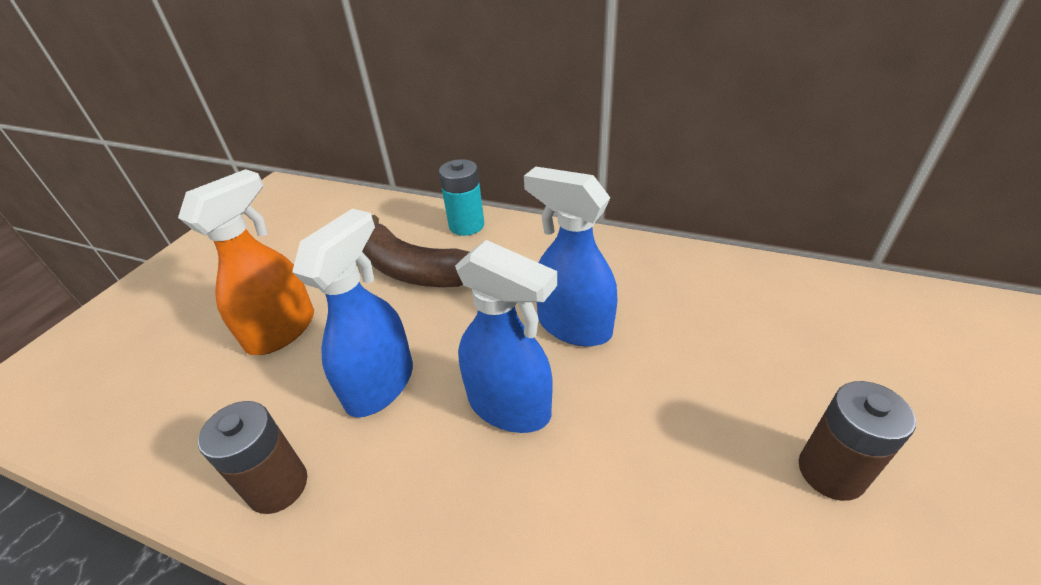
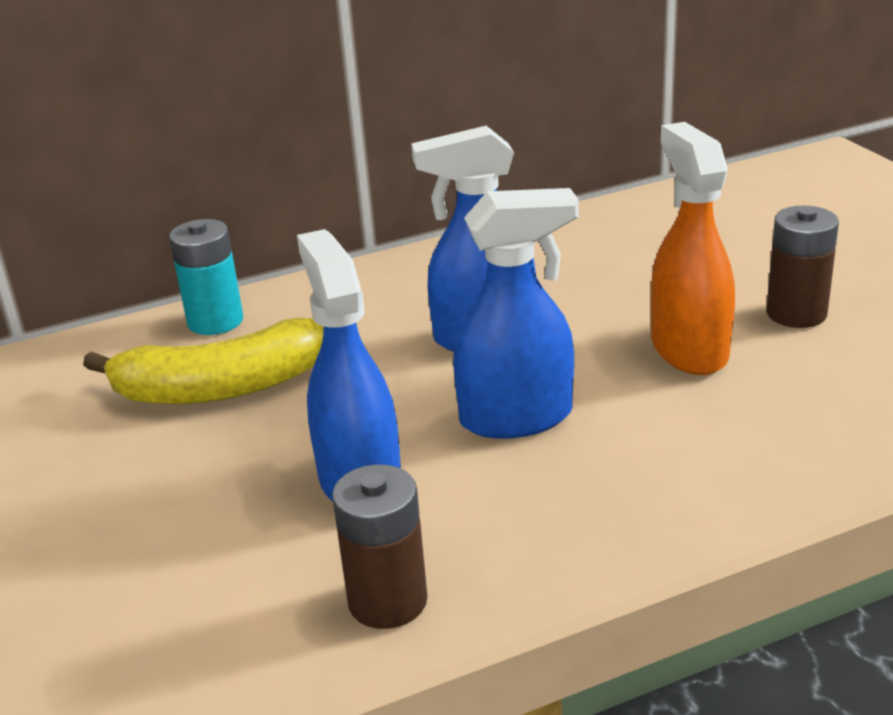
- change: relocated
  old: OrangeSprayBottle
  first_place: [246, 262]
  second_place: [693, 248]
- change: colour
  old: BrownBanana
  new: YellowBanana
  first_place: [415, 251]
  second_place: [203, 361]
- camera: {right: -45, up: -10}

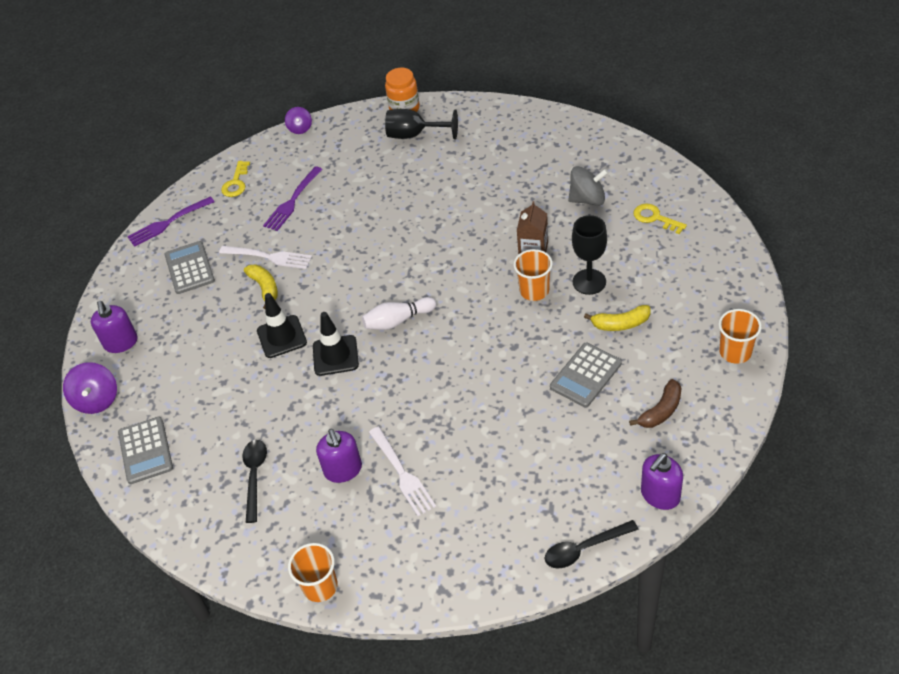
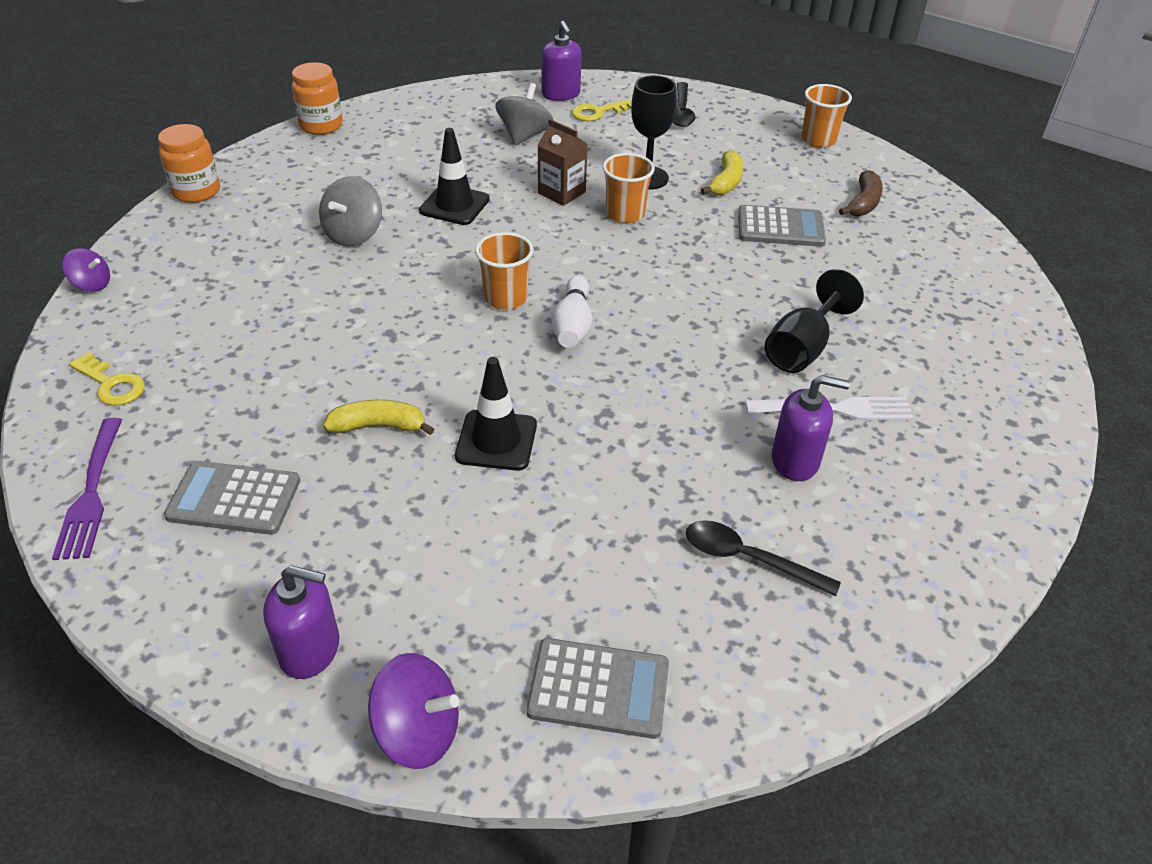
- change: missing
  old: WhiteFork
  first_place: [265, 257]
- change: missing
  old: PurpleFork
  first_place: [293, 198]
- change: relocated
  old: OrangeCup
  first_place: [313, 572]
  second_place: [504, 271]
- change: relocated
  old: BlackTrafficCone
  first_place: [336, 344]
  second_place: [454, 176]
- change: relocated
  old: BlackGoblet
  first_place: [421, 124]
  second_place: [814, 321]
- change: relocated
  old: BlackSpoon
  first_place: [592, 544]
  second_place: [684, 104]
- change: spun
  old: GreyCalculator
  first_place: [586, 375]
  second_place: [782, 226]
  degrees: -60
- change: spun
  old: BrownBanana
  first_place: [655, 403]
  second_place: [861, 193]
  degrees: 45
- change: relocated
  old: PurpleSoapDispenser
  first_place: [662, 481]
  second_place: [562, 61]
- change: appeared
  new: OrangeJar
  second_place: [317, 98]
- change: appeared
  new: GreySpinningTop
  second_place: [350, 211]
- camera: {right: -70, up: -5}

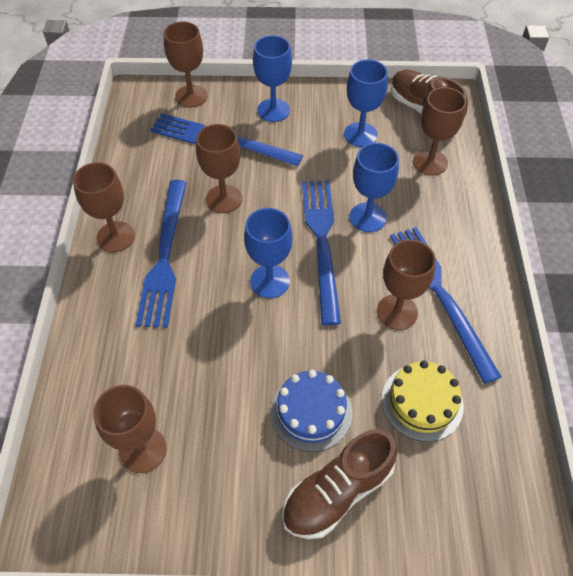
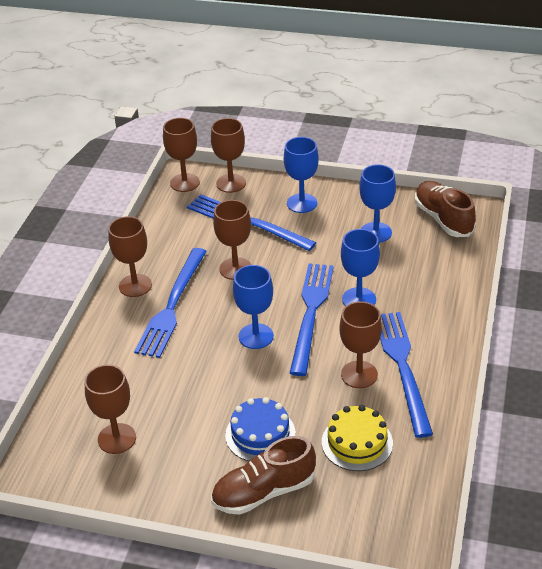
- change: relocated
  old: BrownGoblet
  first_place: [439, 131]
  second_place: [181, 155]
- camera: {right: 15, up: -15}

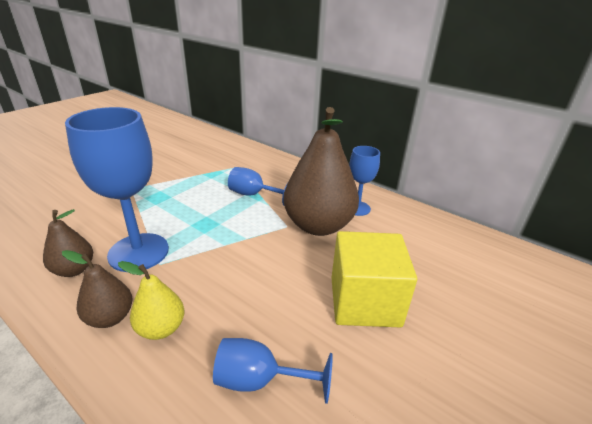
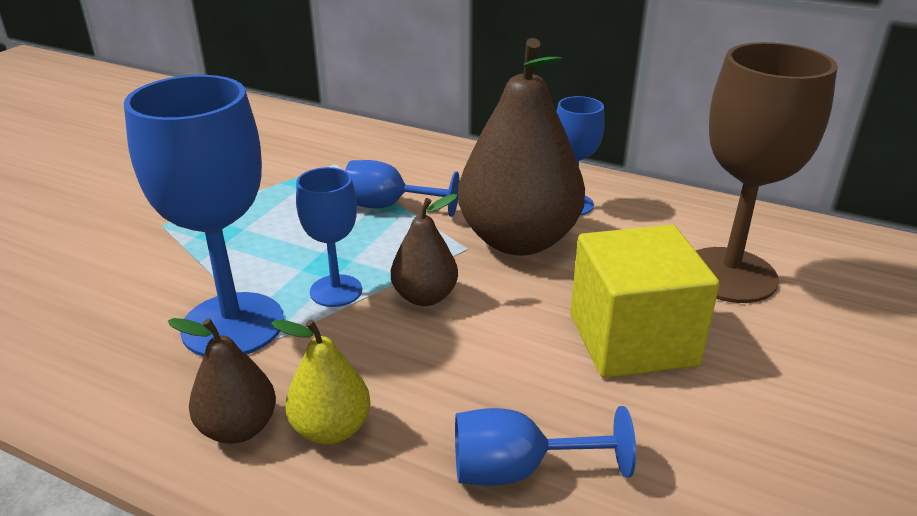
- change: relocated
  old: BrownPear
  first_place: [68, 243]
  second_place: [424, 250]
- change: appeared
  new: BlueGoblet
  second_place: [329, 237]
- change: appeared
  new: BrownGoblet
  second_place: [767, 172]
- camera: {right: -10, up: 0}

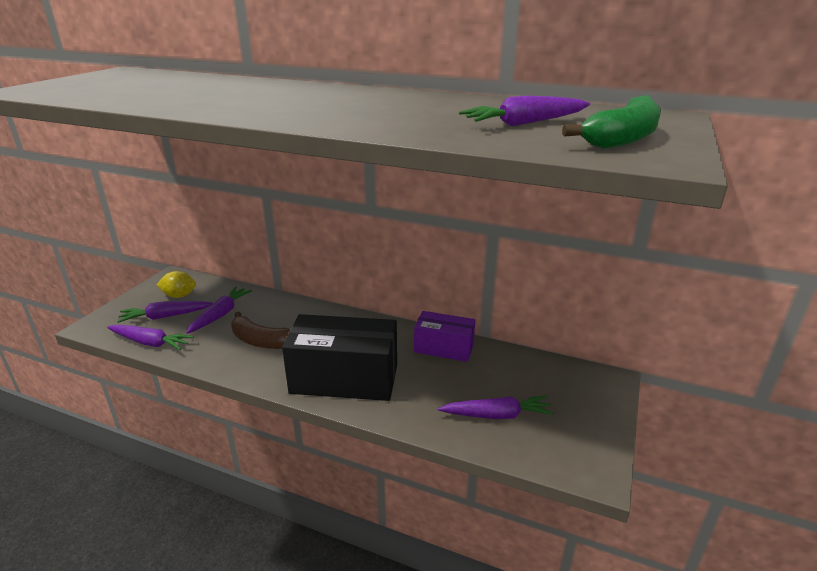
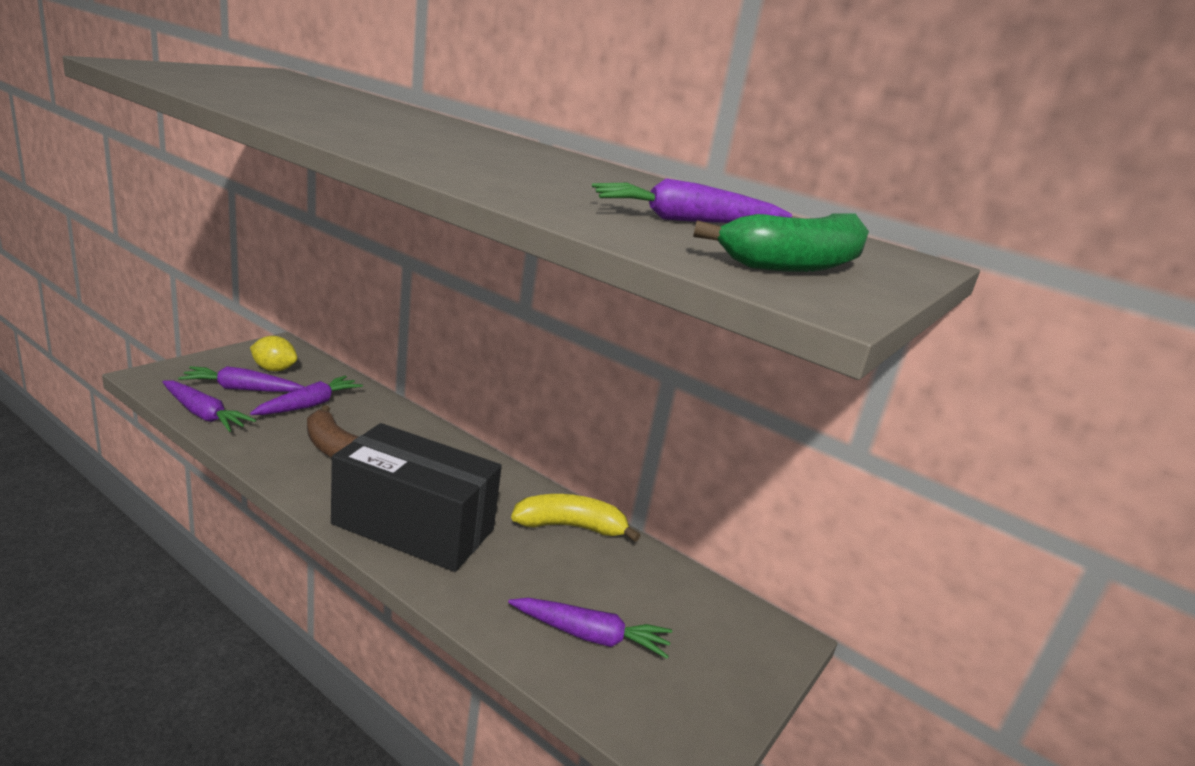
- change: exchanged
  old: PurpleBox
  new: YellowBanana
  first_place: [444, 336]
  second_place: [575, 518]
- camera: {right: 10, up: -5}

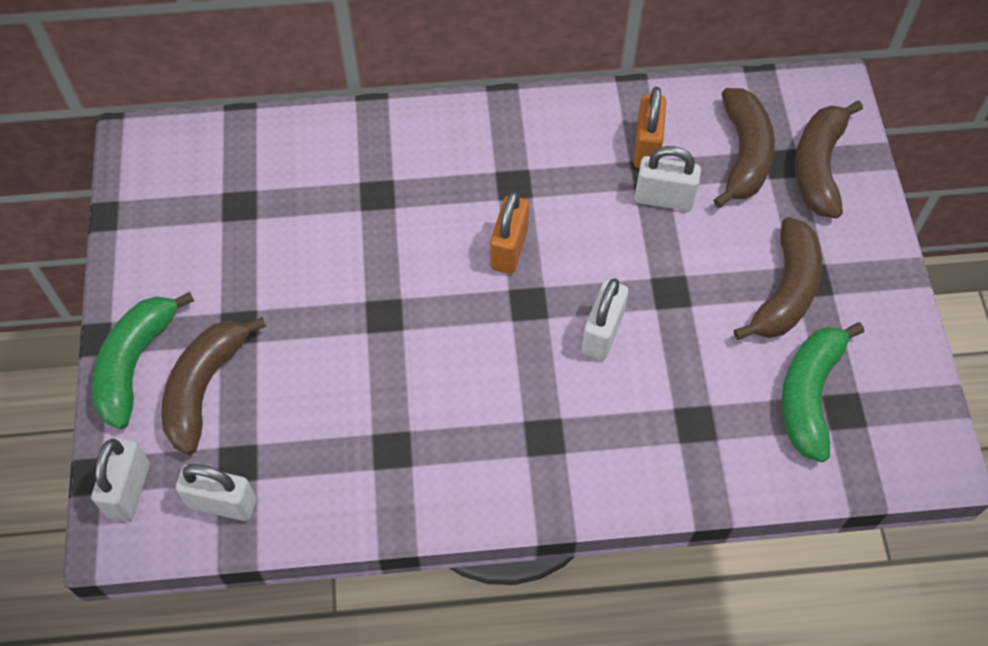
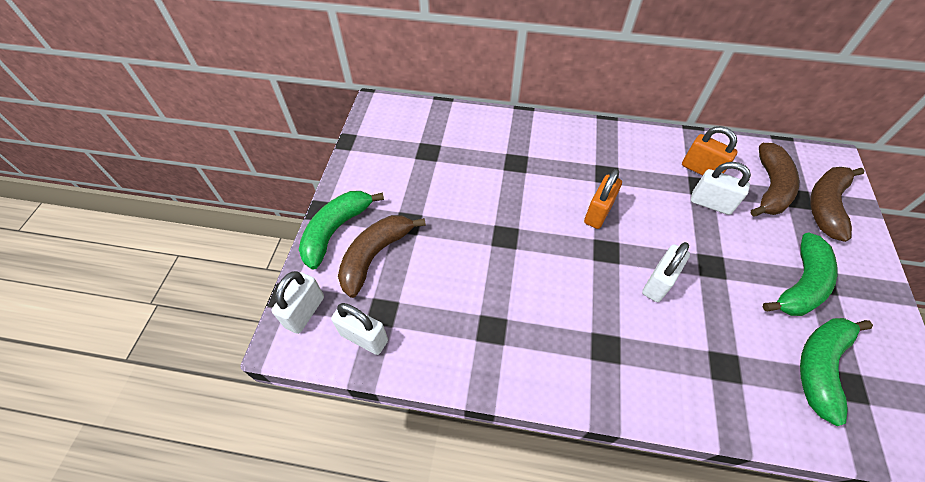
- change: spun
  old: OrangePadlock
  first_place: [650, 127]
  second_place: [710, 151]
  degrees: -75
- change: colour
  old: BrownBanana
  new: GreenBanana
  first_place: [778, 278]
  second_place: [800, 274]
- camera: {right: 15, up: -5}

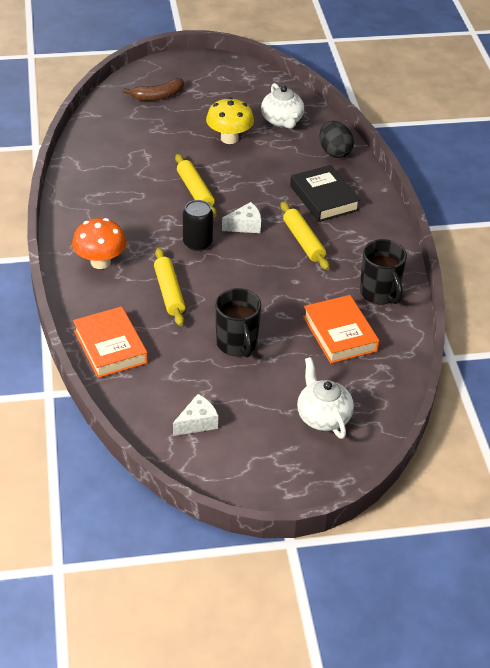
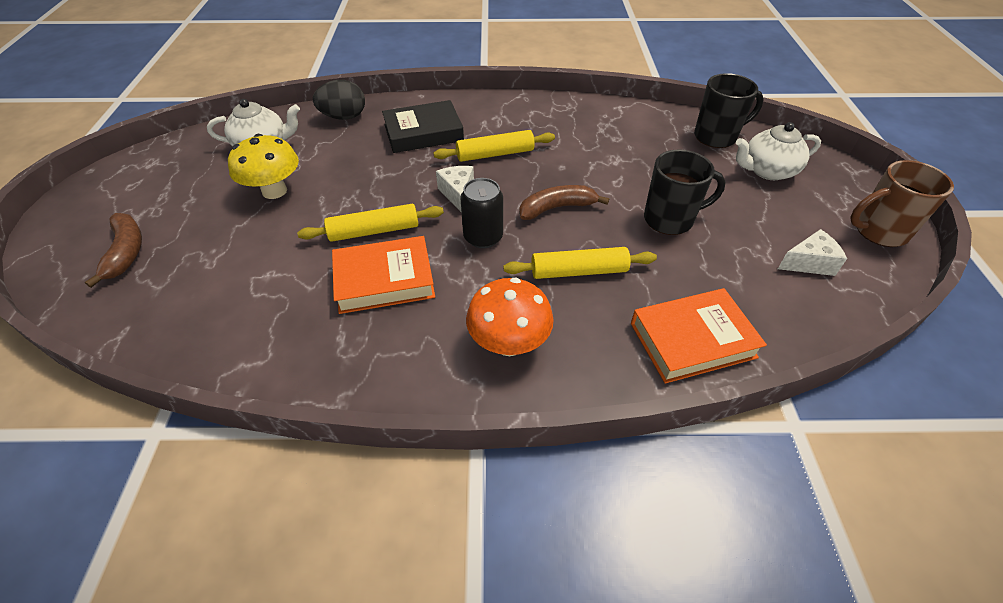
- change: spun
  old: WhiteCheese
  first_place: [195, 415]
  second_place: [812, 252]
  degrees: 105
- change: relocated
  old: OrangeBook
  first_place: [341, 329]
  second_place: [383, 275]
- change: relocated
  old: BlackMug
  first_place: [383, 271]
  second_place: [729, 110]
- change: appeared
  new: BrownBanana
  second_place: [564, 202]
- change: appeared
  new: BrownMug
  second_place: [902, 203]
- camera: {right: -80, up: 5}

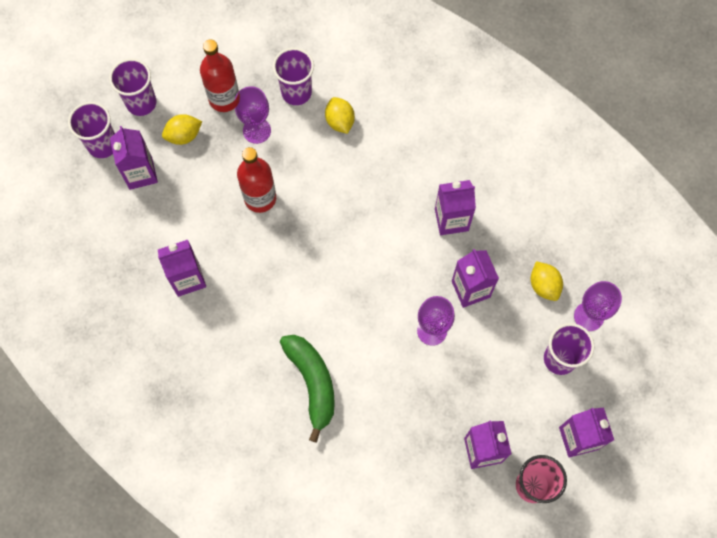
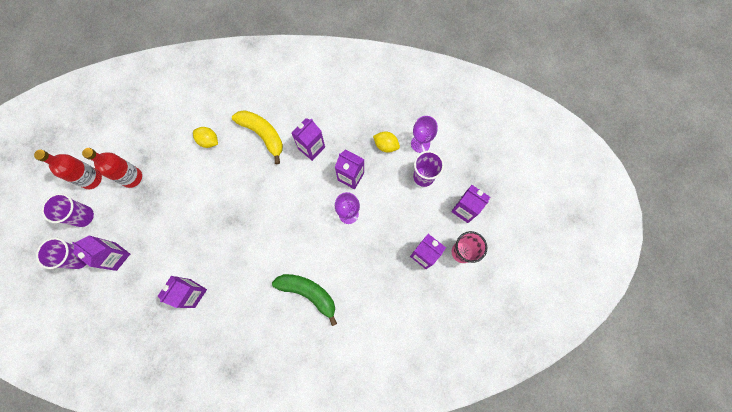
- change: missing
  old: YellowLemon
  first_place: [182, 129]
- change: missing
  old: PurpleGoblet
  first_place: [253, 115]
- change: relocated
  old: RedBottle
  first_place: [256, 180]
  second_place: [68, 169]
- change: missing
  old: PurpleCup
  first_place: [293, 76]
- change: appeared
  new: YellowBanana
  second_place: [257, 137]
- camera: {right: -40, up: 5}

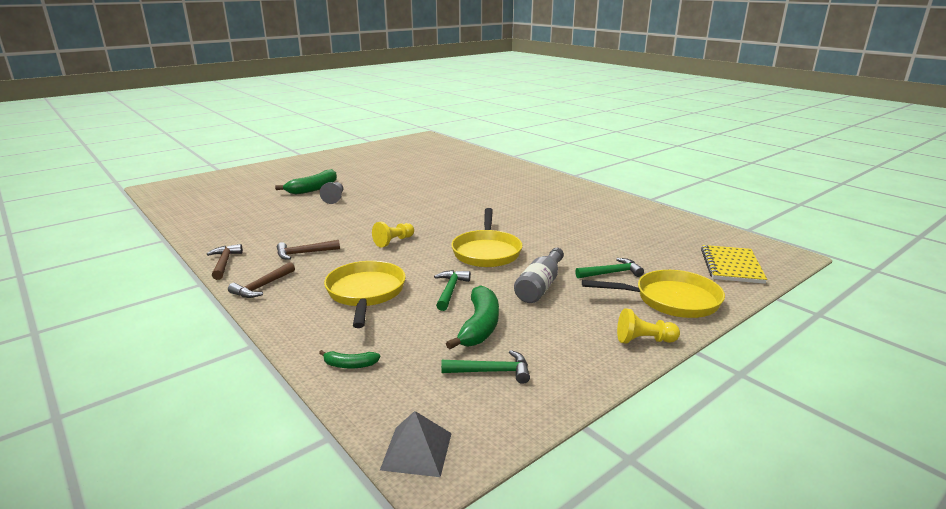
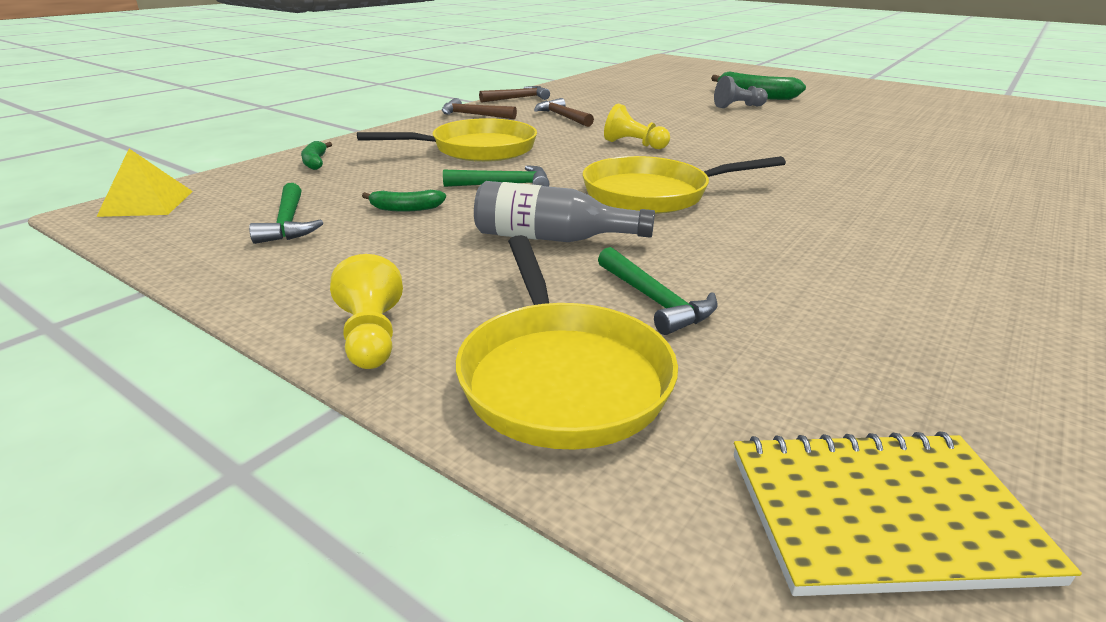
- change: colour
  old: GreyPyramid
  new: YellowPyramid
  first_place: [416, 444]
  second_place: [144, 183]
- change: size
  old: GreenBanana
  first_place: [472, 317]
  second_place: [404, 201]
  factor: 0.51
- camera: {right: 75, up: 5}

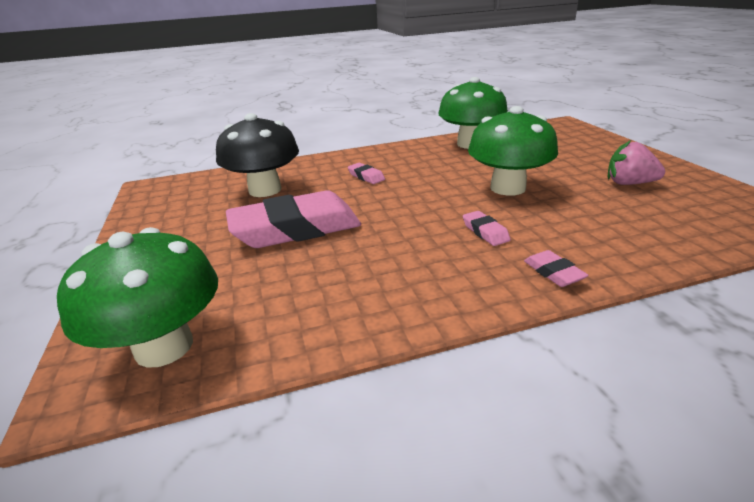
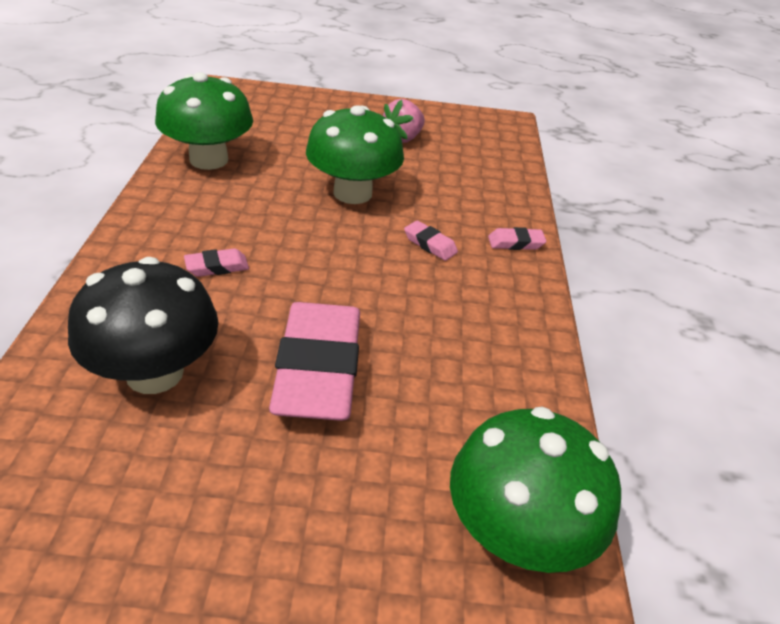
- change: spun
  old: PinkEraser
  first_place: [487, 228]
  second_place: [431, 241]
  degrees: 45
- camera: {right: -75, up: 10}

